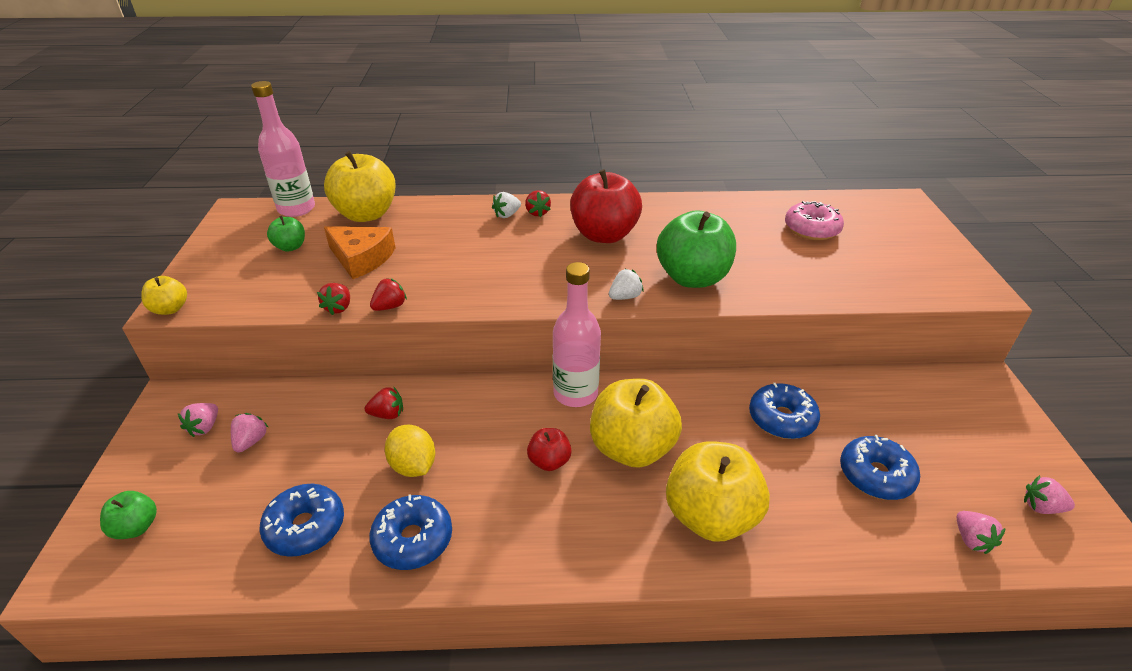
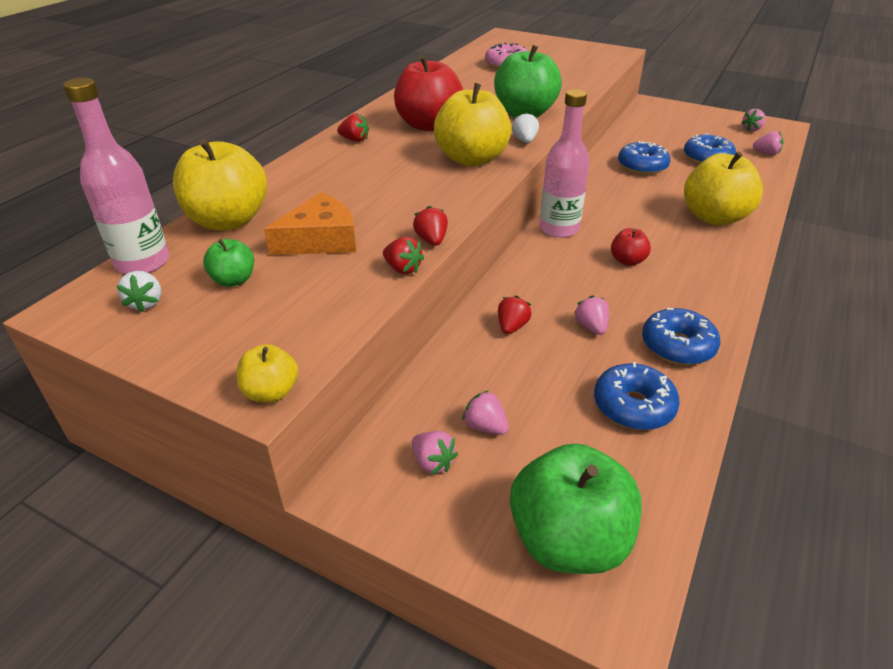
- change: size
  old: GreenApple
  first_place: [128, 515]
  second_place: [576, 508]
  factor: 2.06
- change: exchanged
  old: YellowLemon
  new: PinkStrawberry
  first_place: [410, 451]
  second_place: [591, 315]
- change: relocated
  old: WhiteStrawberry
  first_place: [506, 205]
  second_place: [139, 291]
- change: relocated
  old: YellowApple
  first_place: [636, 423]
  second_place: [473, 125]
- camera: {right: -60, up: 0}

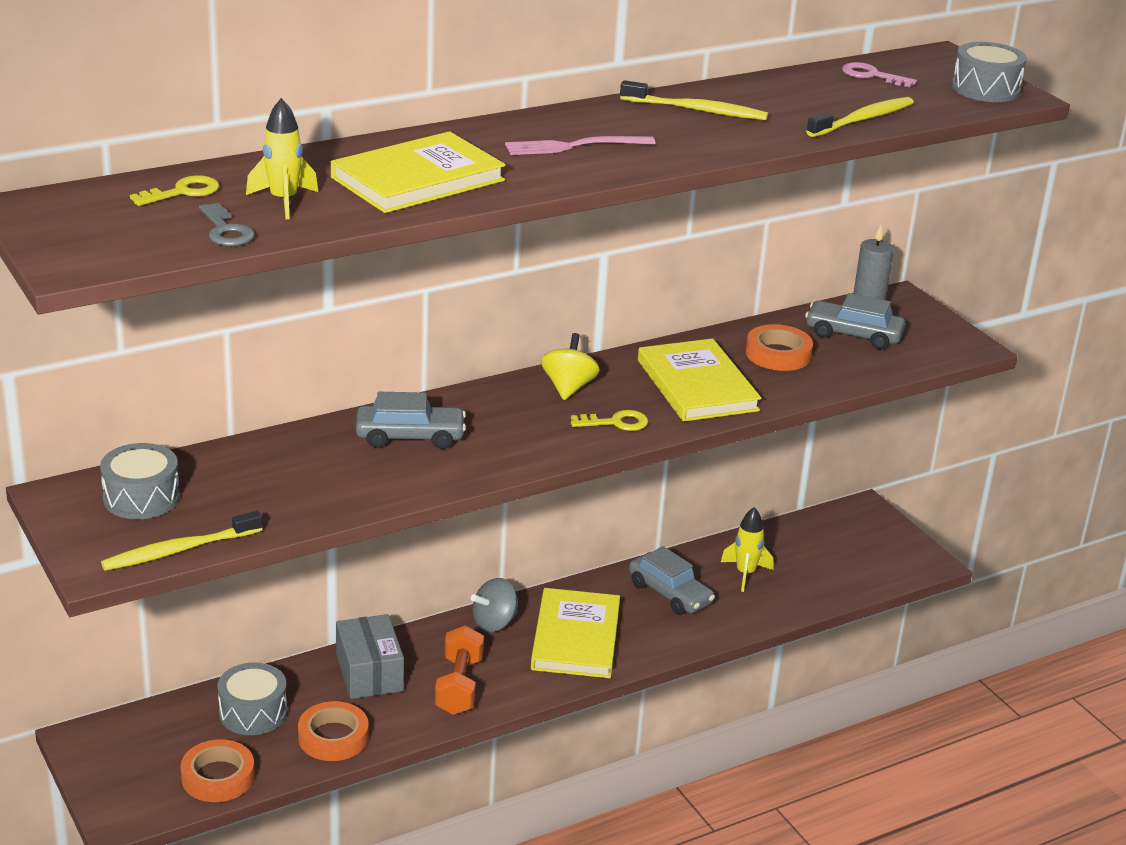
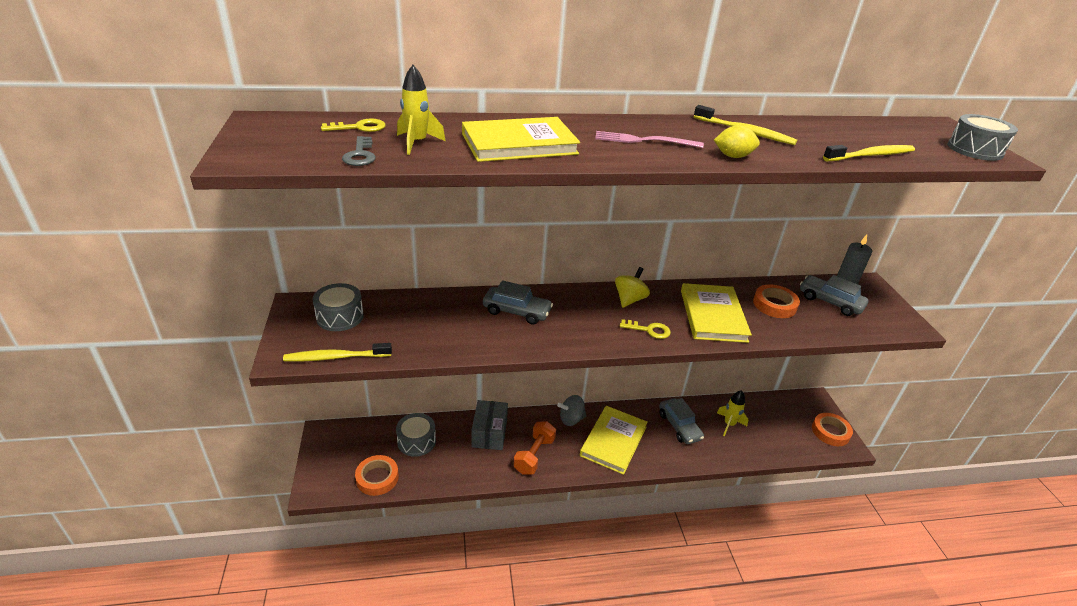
- change: relocated
  old: OrangeTape
  first_place: [333, 731]
  second_place: [832, 429]
- change: missing
  old: PinkKey
  first_place: [879, 75]
- change: appeared
  new: YellowLemon
  second_place: [737, 141]
- camera: {right: 20, up: 5}

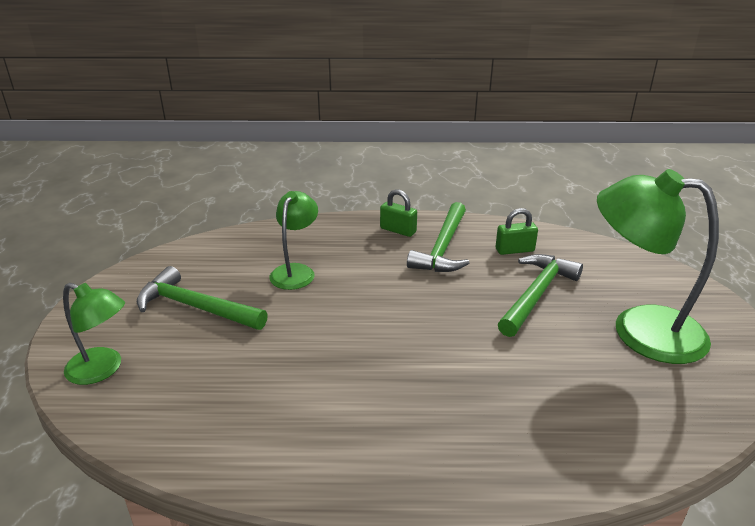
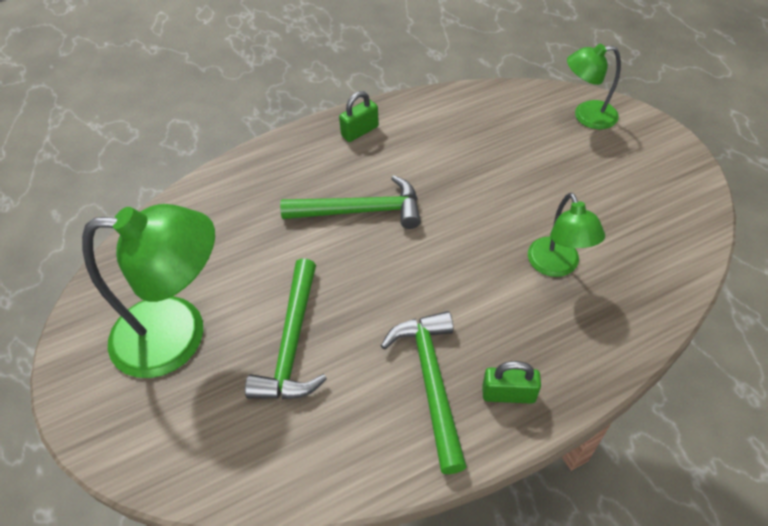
- change: relocated
  old: GreenHammer
  first_place: [202, 298]
  second_place: [350, 202]
- change: relocated
  old: GreenPadlock
  first_place: [516, 231]
  second_place: [359, 116]
- camera: {right: 155, up: 20}

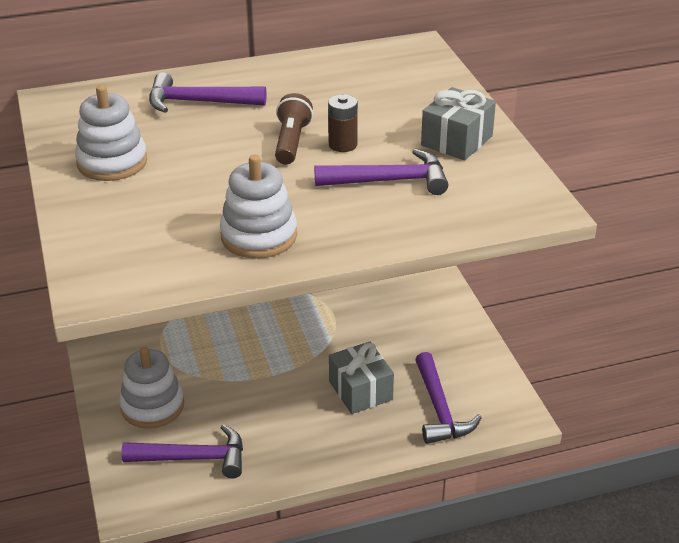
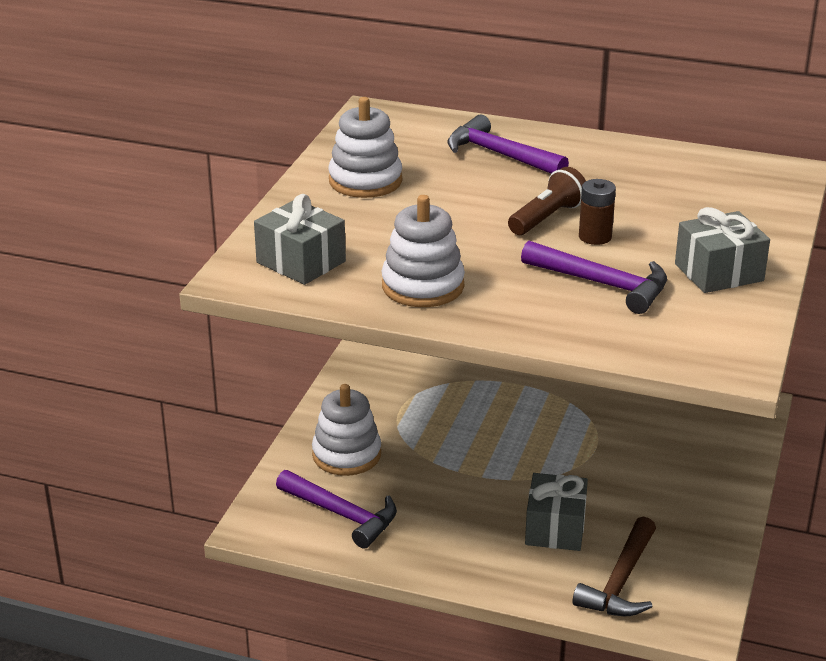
- change: colour
  old: PurpleHammer
  new: BrownHammer
  first_place: [448, 398]
  second_place: [614, 566]
- change: appeared
  new: GreyGift
  second_place: [300, 239]
- camera: {right: 35, up: -5}

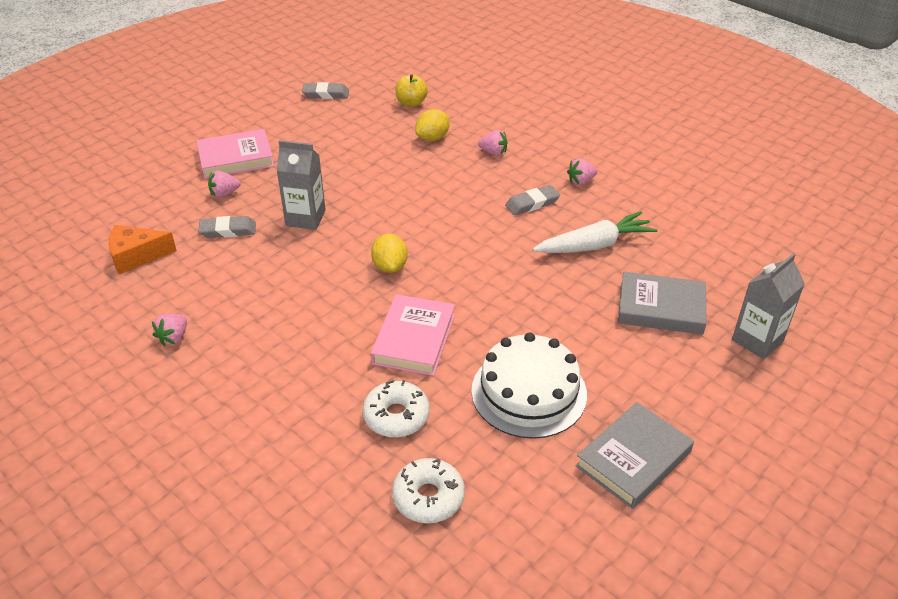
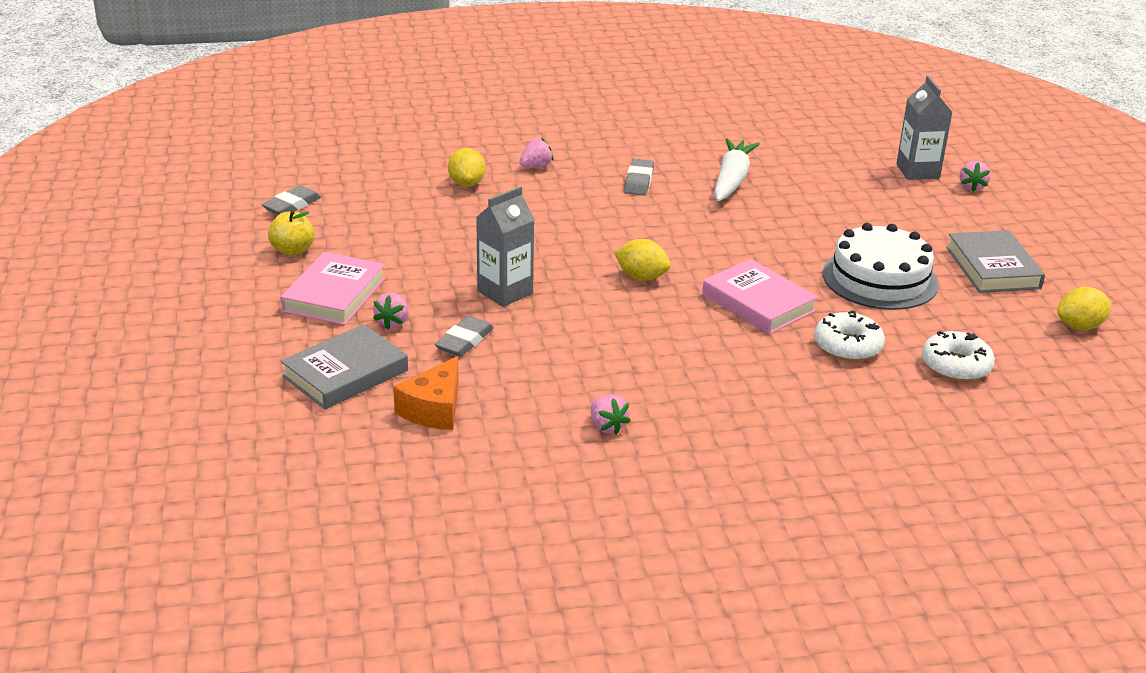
- change: relocated
  old: YellowApple
  first_place: [411, 90]
  second_place: [291, 233]
- change: relocated
  old: PinkStrawberry
  first_place: [582, 172]
  second_place: [975, 176]
- change: relocated
  old: GreyBook
  first_place: [662, 303]
  second_place: [344, 366]
- change: appeared
  new: YellowLemon
  second_place: [1084, 308]
- camera: {right: -55, up: -10}

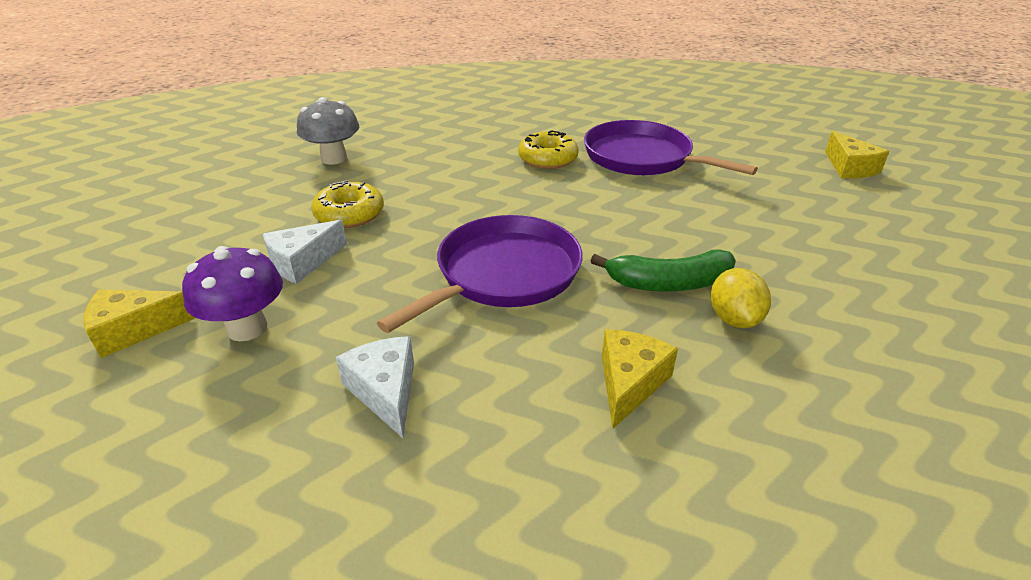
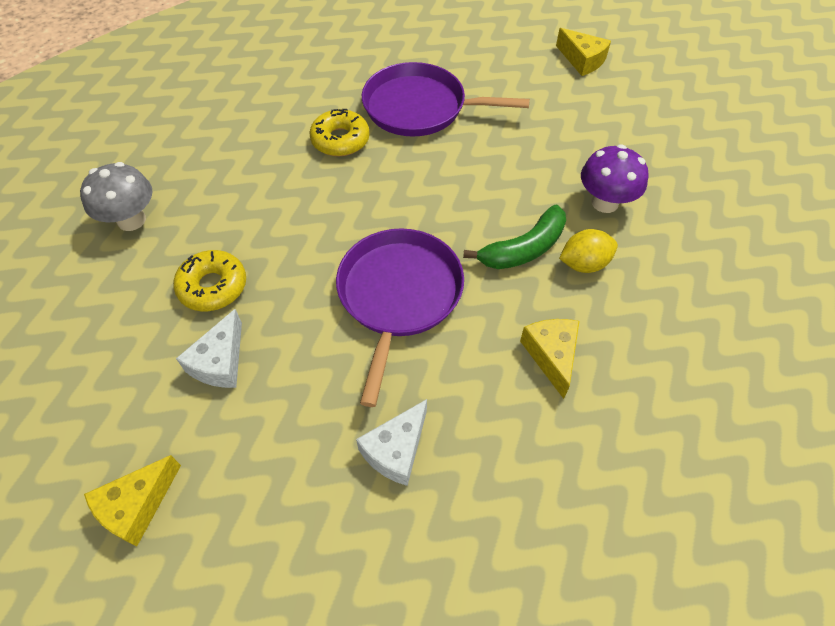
- change: relocated
  old: PurpleMushroom
  first_place: [232, 293]
  second_place: [614, 178]
- change: spun
  old: WhiteCheese
  first_place: [375, 387]
  second_place: [391, 442]
  degrees: -90
- change: spun
  old: YellowLemon
  first_place: [740, 298]
  second_place: [588, 251]
  degrees: -75
- camera: {right: -30, up: 20}

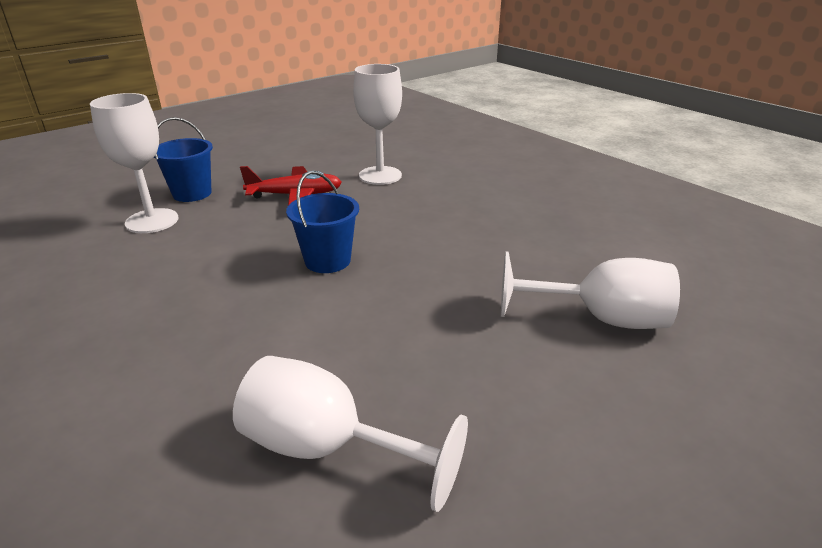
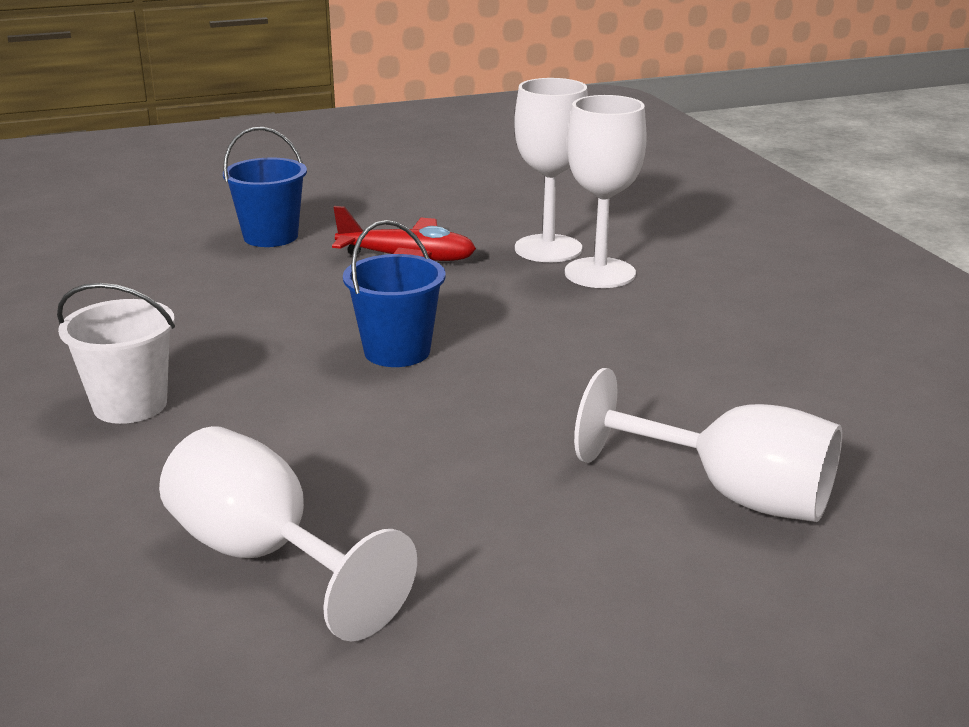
- change: relocated
  old: WhiteGoblet
  first_place: [134, 163]
  second_place: [606, 191]
- change: appeared
  new: WhiteBucket
  second_place: [116, 353]
- camera: {right: 20, up: -5}

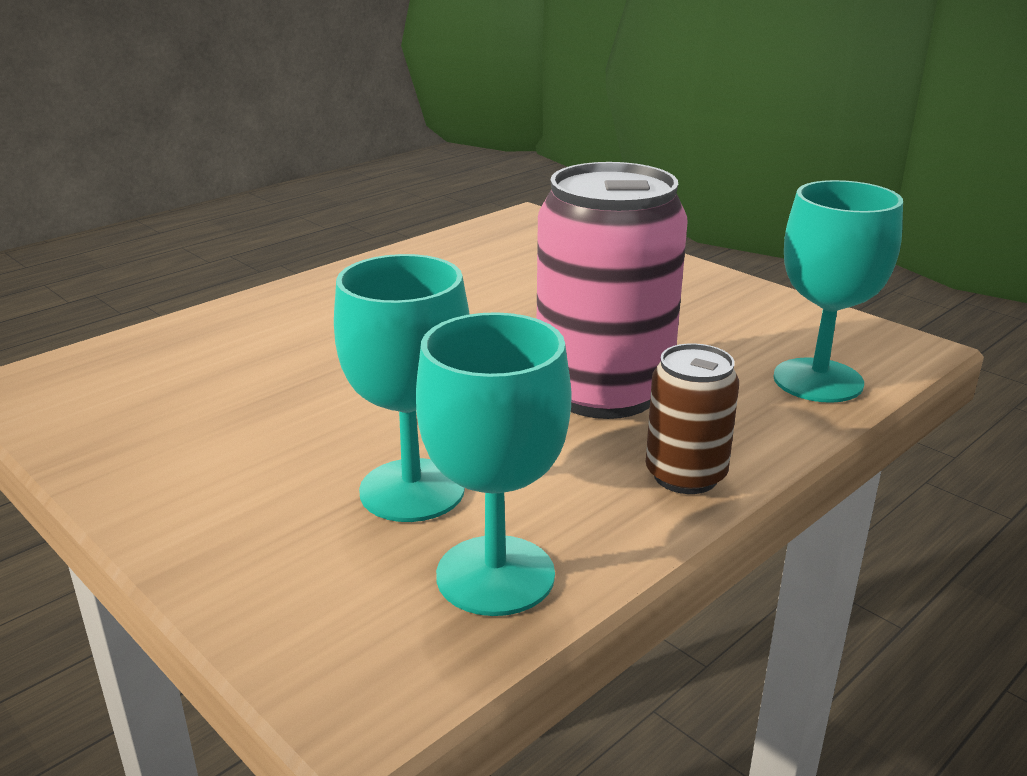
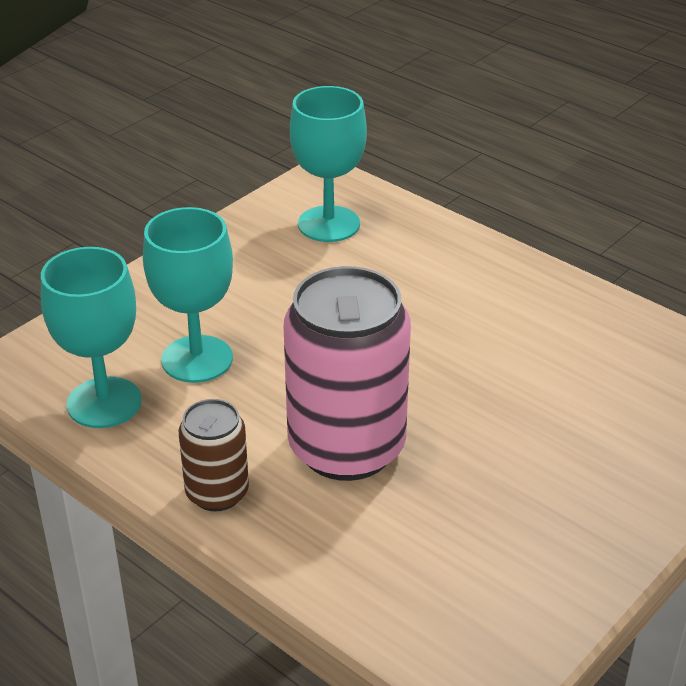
- change: relocated
  old: TurquoiseGoblet
  first_place: [838, 291]
  second_place: [328, 164]
- camera: {right: 85, up: 10}

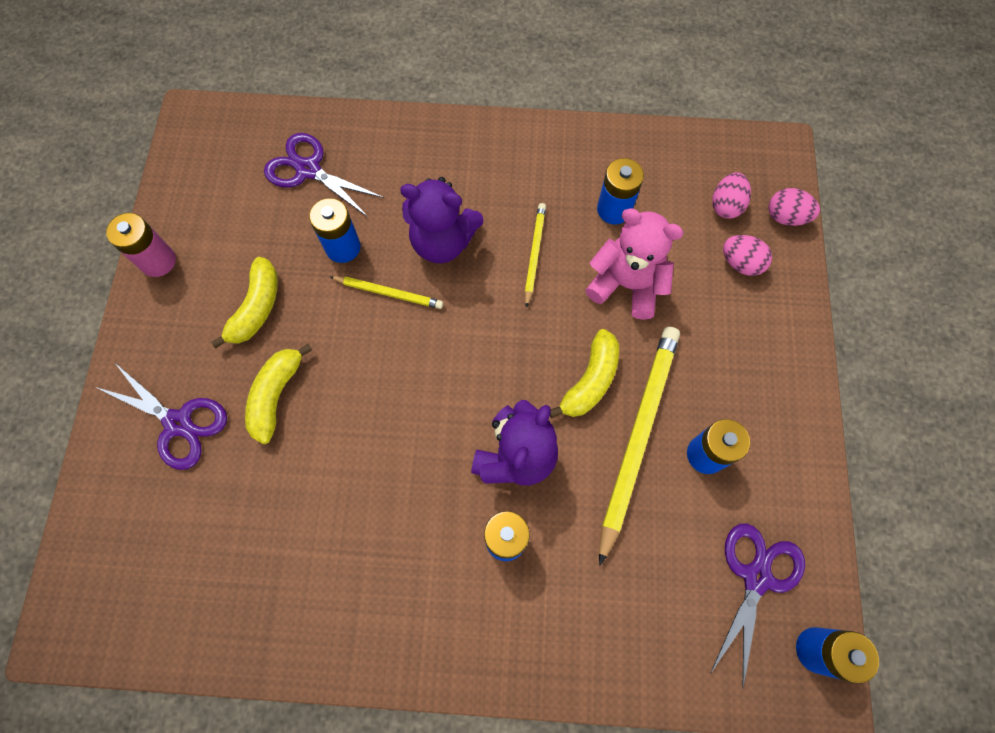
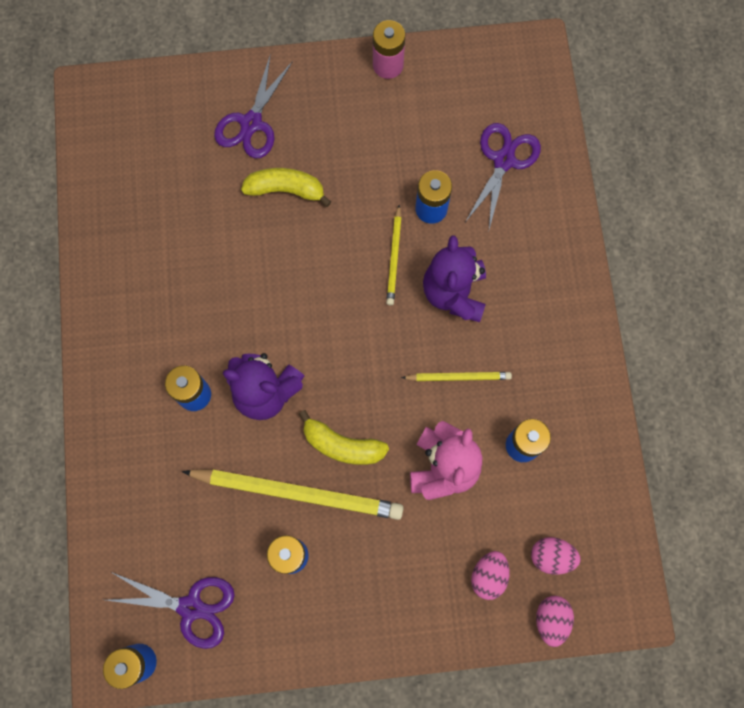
- change: missing
  old: YellowBanana
  first_place: [244, 303]
- camera: {right: 80, up: 5}

